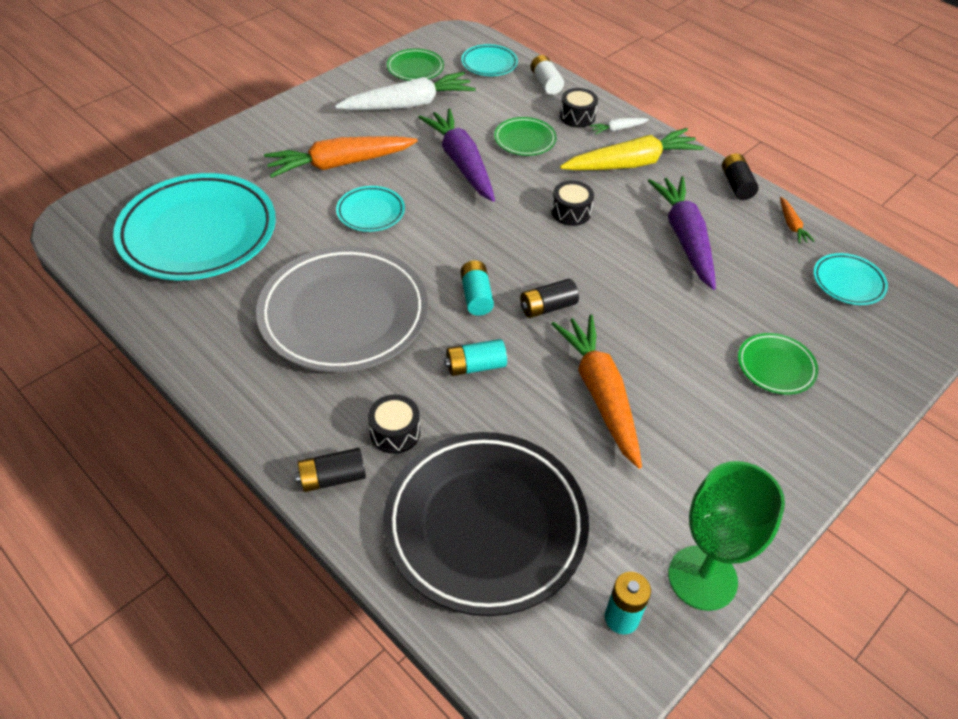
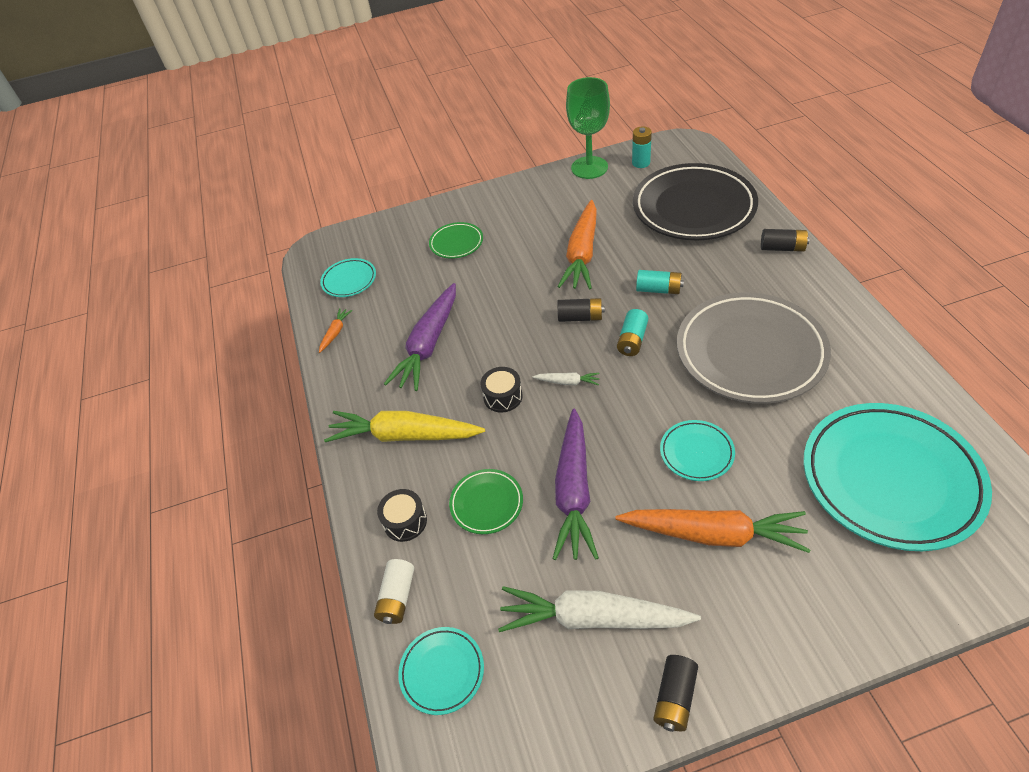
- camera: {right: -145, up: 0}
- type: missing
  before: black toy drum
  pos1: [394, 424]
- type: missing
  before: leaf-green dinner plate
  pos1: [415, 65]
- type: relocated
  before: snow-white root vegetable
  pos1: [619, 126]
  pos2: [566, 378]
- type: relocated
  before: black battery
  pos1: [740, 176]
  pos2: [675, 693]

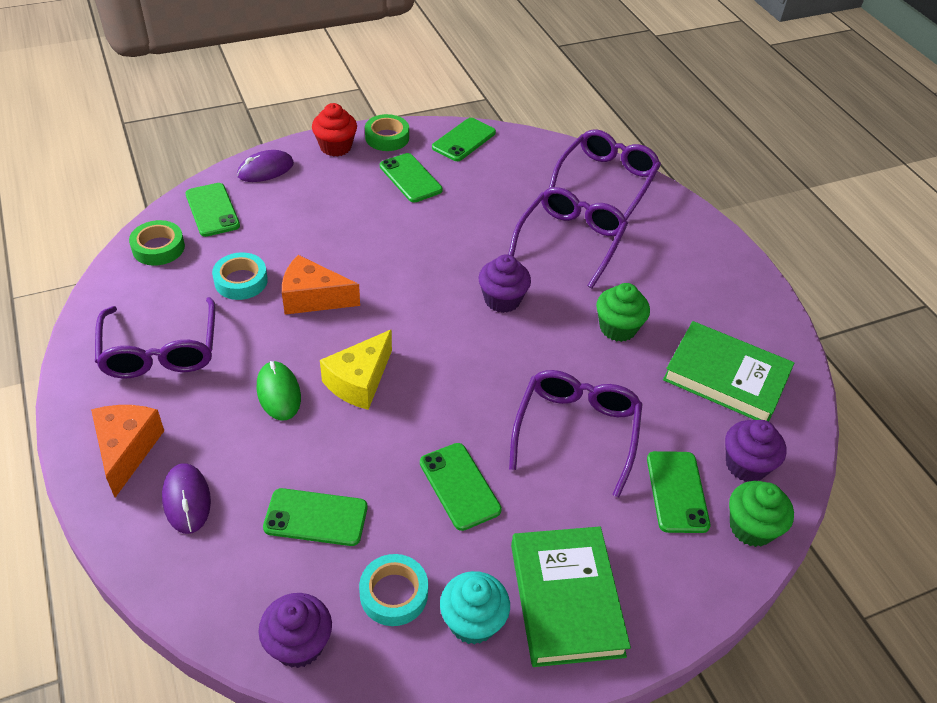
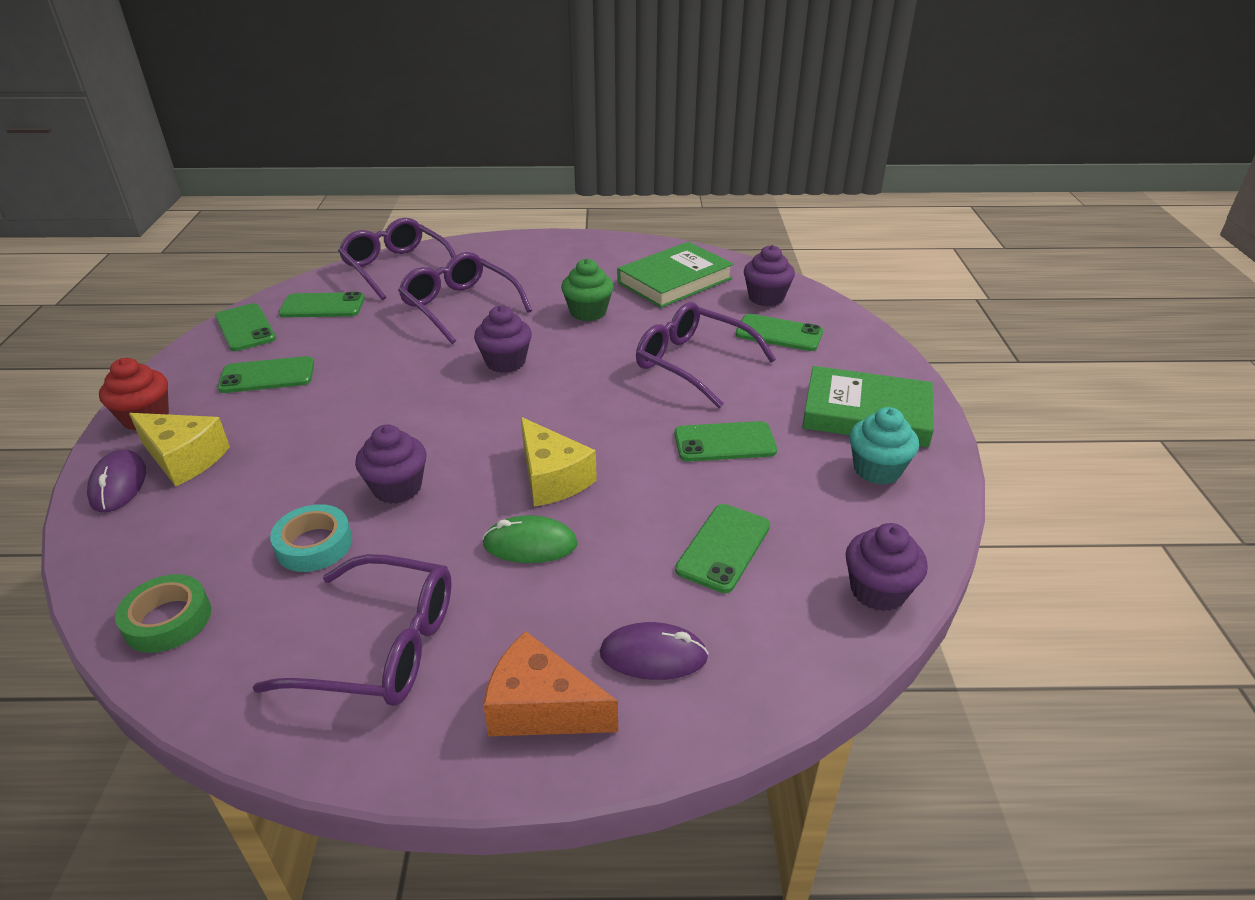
- camera: {right: -65, up: -10}
- type: missing
  before: turquoise roll of tape
  pos1: [393, 590]
- type: missing
  before: leaf-green roll of tape
  pos1: [387, 132]
- type: missing
  before: leaf-green fairy cake
  pos1: [761, 514]
- type: appeared
  after: golden piece of cheese
  pos2: [179, 449]
- type: relocated
  before: leaf-green smartphone
  pos1: [212, 210]
  pos2: [322, 305]
- type: exchanged
  before: orange piece of cheese
  after: violet fairy cake
  pos1: [321, 285]
  pos2: [391, 464]

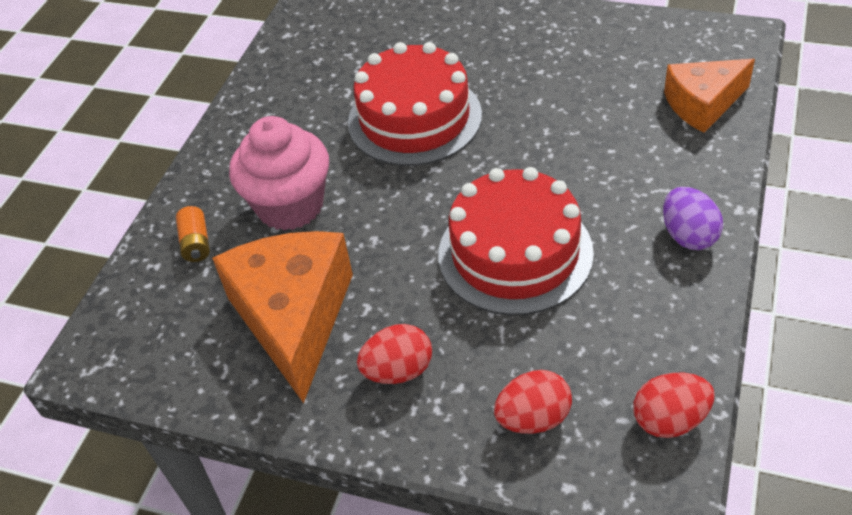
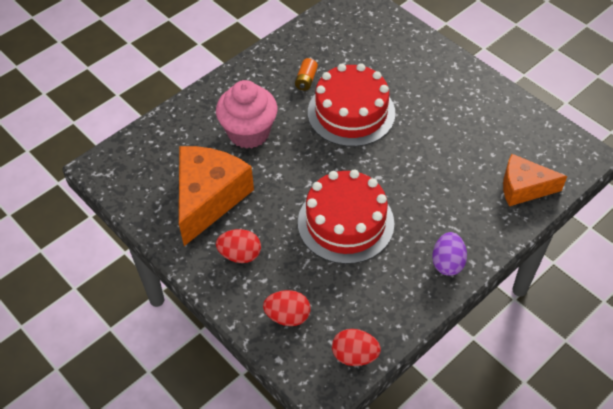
- camera: {right: 25, up: 5}
- type: relocated
  before: orange battery
  pos1: [193, 234]
  pos2: [306, 74]

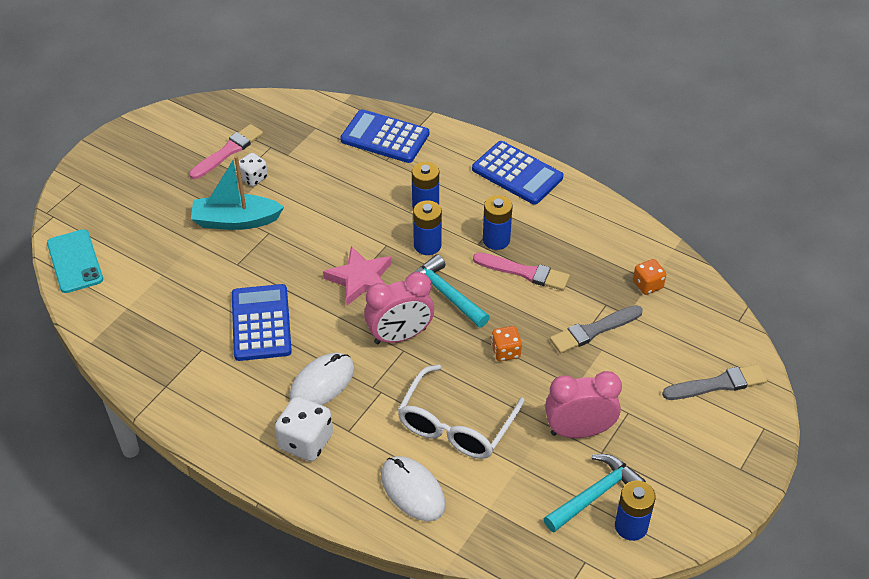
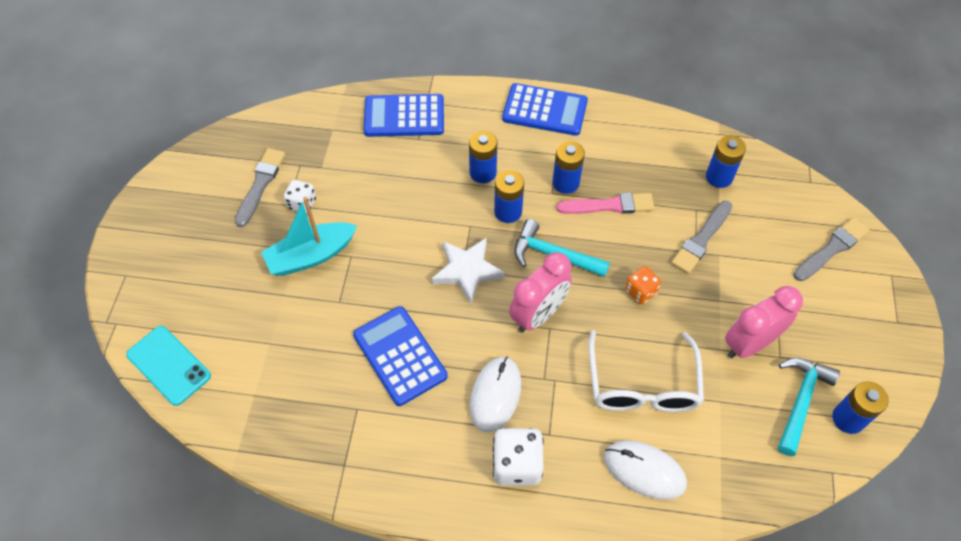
- camera: {right: -25, up: 10}
- type: exchanged
  before: orange game die
  after: cobalt battery
  pos1: [649, 277]
  pos2: [726, 161]
- type: colour
  before: rosy paint brush
  after: grey paint brush
  pos1: [226, 151]
  pos2: [260, 187]
- type: colour
  before: rosy five-pointed star
  after: snow-white five-pointed star
  pos1: [357, 276]
  pos2: [468, 271]

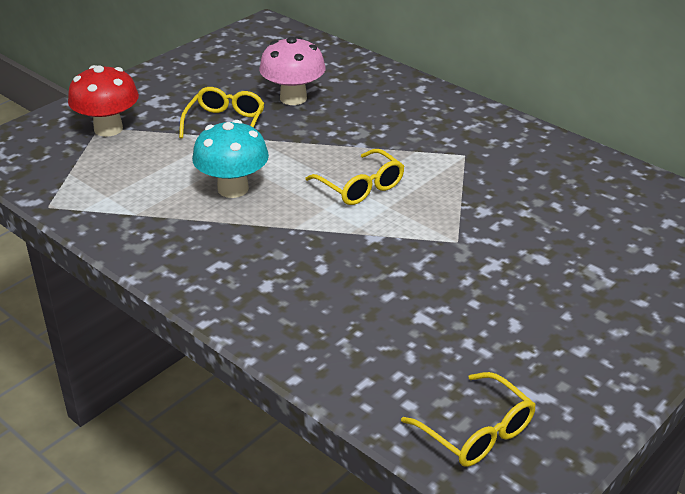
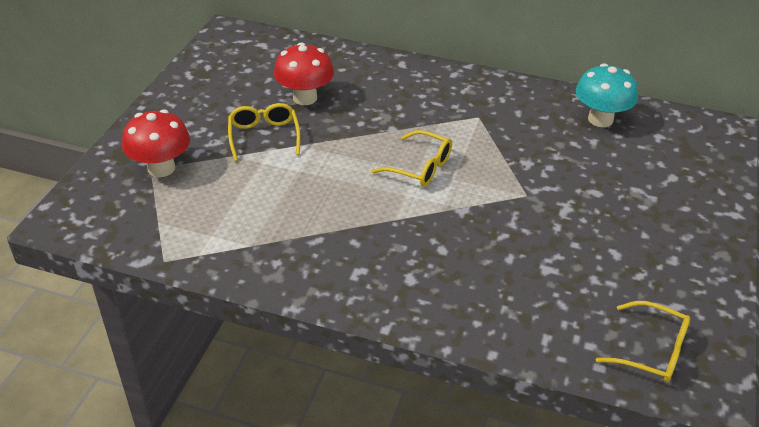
- camera: {right: -25, up: 5}
- type: relocated
  before: turquoise mushroom
  pos1: [230, 159]
  pos2: [607, 95]
- type: colour
  before: rosy mushroom
  after: red mushroom
  pos1: [292, 70]
  pos2: [304, 74]

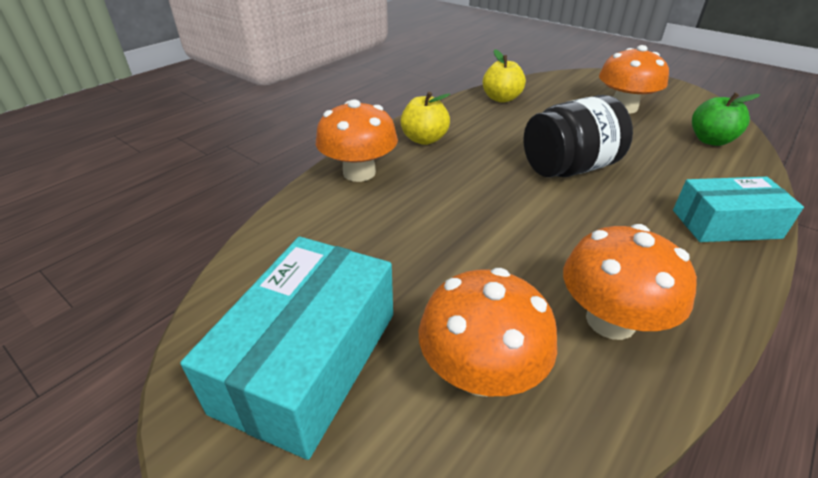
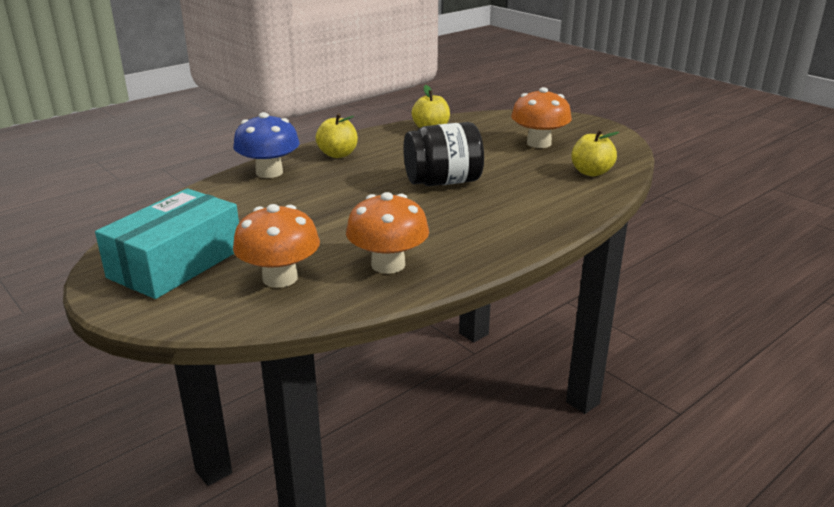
- camera: {right: 10, up: -10}
- type: missing
  before: turquoise package
  pos1: [738, 209]
- type: colour
  before: orange mushroom
  after: cobalt mushroom
  pos1: [357, 140]
  pos2: [266, 145]
- type: colour
  before: leaf-green apple fruit
  after: golden apple fruit
  pos1: [726, 119]
  pos2: [595, 153]

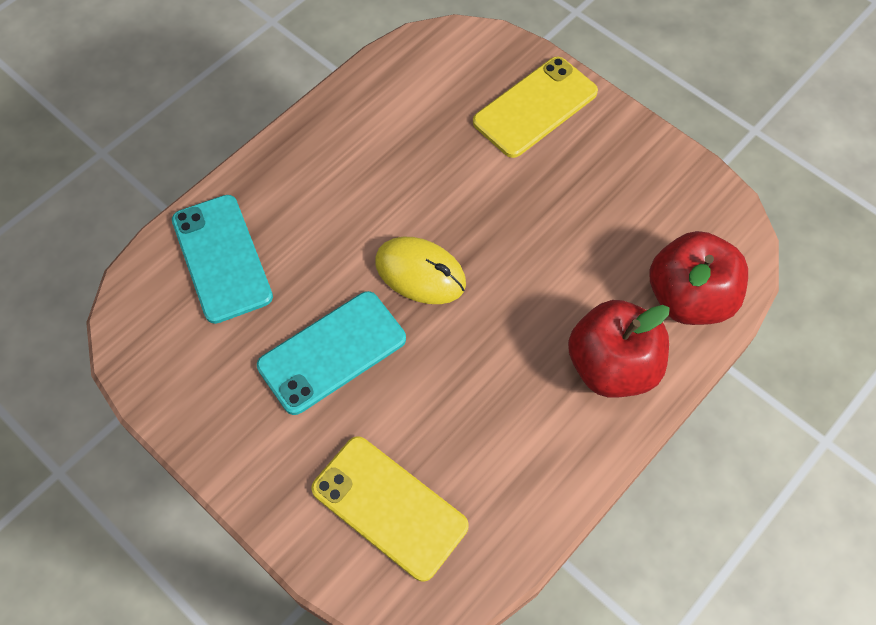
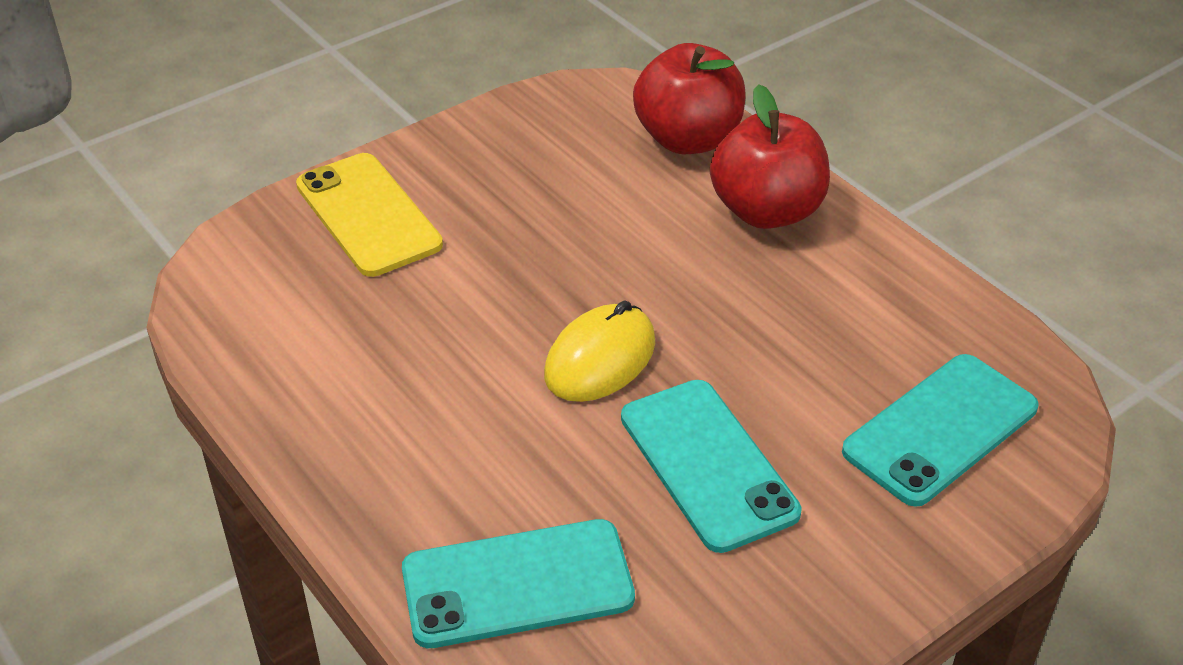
- camera: {right: -80, up: -20}
- type: colour
  before: golden smartphone
  after: turquoise smartphone
  pos1: [390, 509]
  pos2: [940, 430]

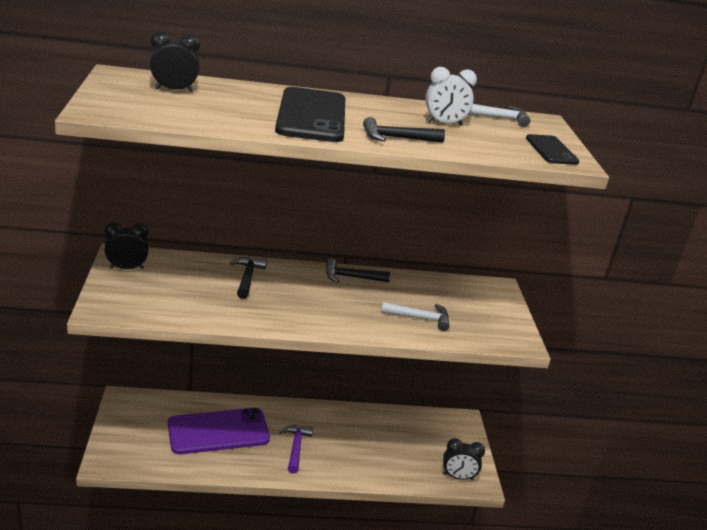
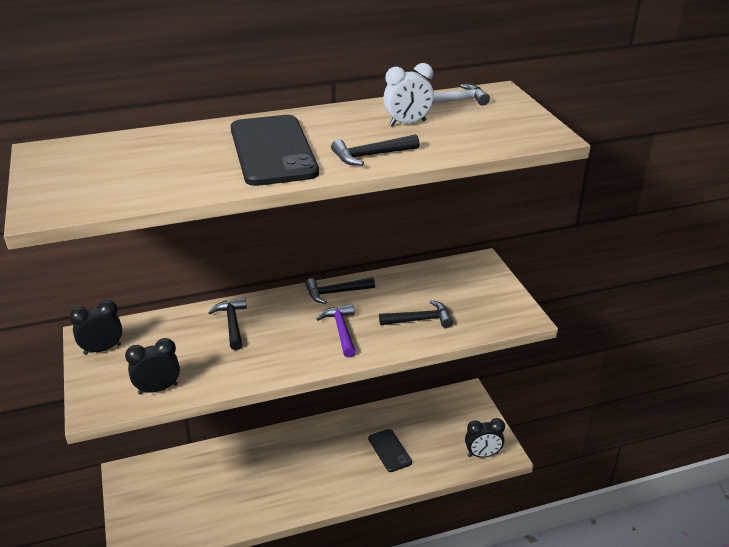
- camera: {right: -10, up: 5}
- type: missing
  before: violet smartphone
  pos1: [219, 431]
- type: relocated
  before: black alarm clock
  pos1: [175, 61]
  pos2: [152, 366]
- type: relocated
  before: violet claw hammer
  pos1: [296, 449]
  pos2: [336, 331]
- type: relocated
  before: black smartphone
  pos1: [552, 149]
  pos2: [390, 450]
- type: colour
  before: snow-white claw hammer
  after: black claw hammer
  pos1: [415, 316]
  pos2: [416, 314]

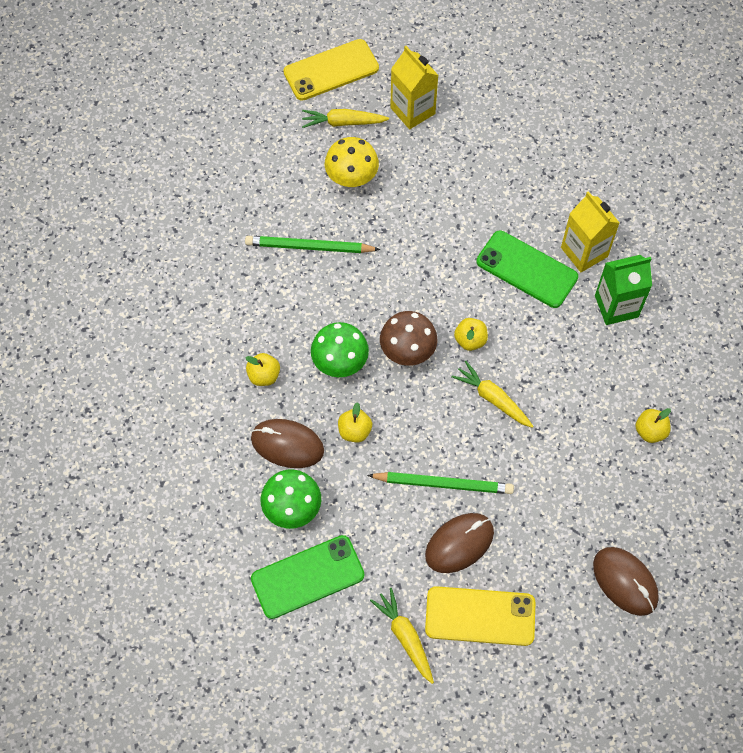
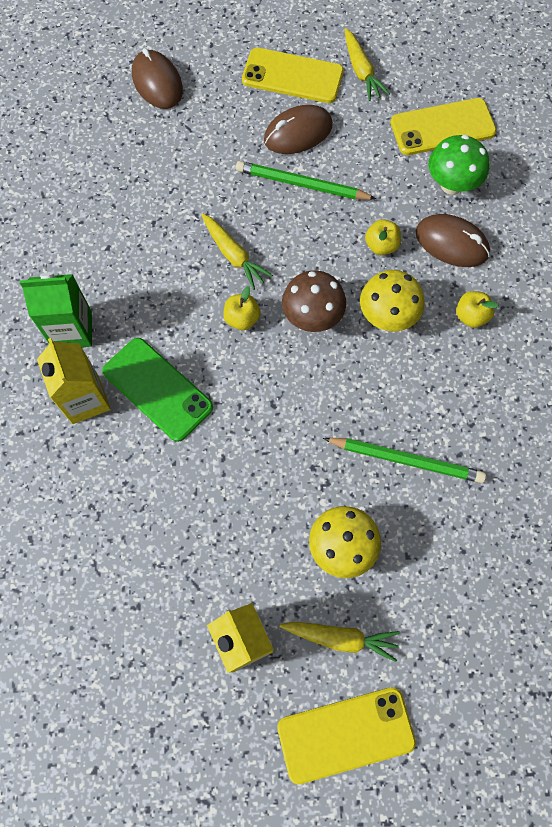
- camera: {right: -170, up: 5}
- type: missing
  before: golden apple fruit
  pos1: [653, 425]
- type: colour
  before: leaf-green smartphone
  after: golden smartphone
  pos1: [308, 577]
  pos2: [444, 126]
- type: colour
  before: leaf-green mushroom
  after: golden mushroom
  pos1: [340, 349]
  pos2: [392, 301]

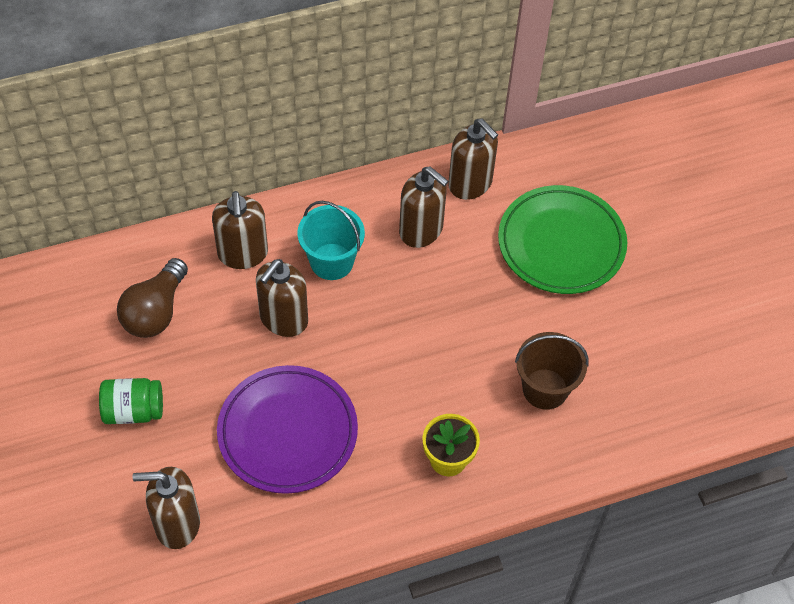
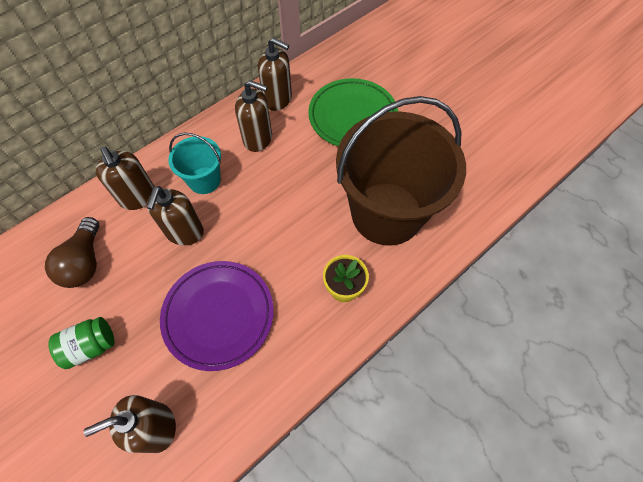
- camera: {right: -20, up: 5}
- type: size
  before: russet bucket
  pos1: [552, 371]
  pos2: [401, 171]
  scale: 2.15

